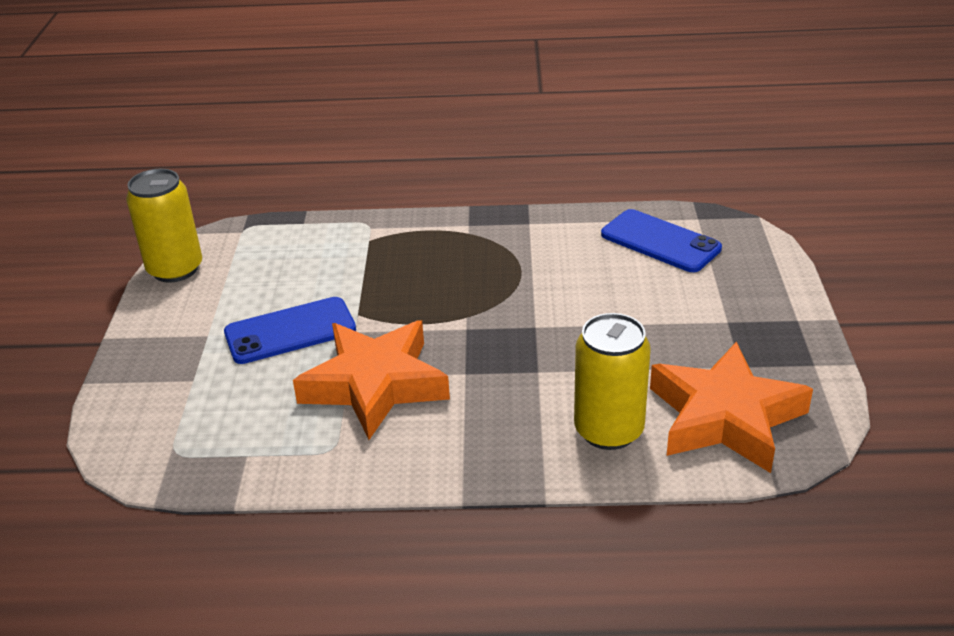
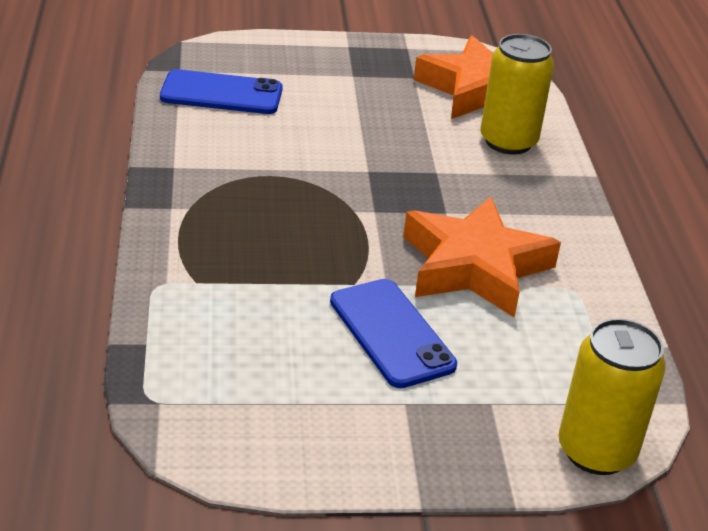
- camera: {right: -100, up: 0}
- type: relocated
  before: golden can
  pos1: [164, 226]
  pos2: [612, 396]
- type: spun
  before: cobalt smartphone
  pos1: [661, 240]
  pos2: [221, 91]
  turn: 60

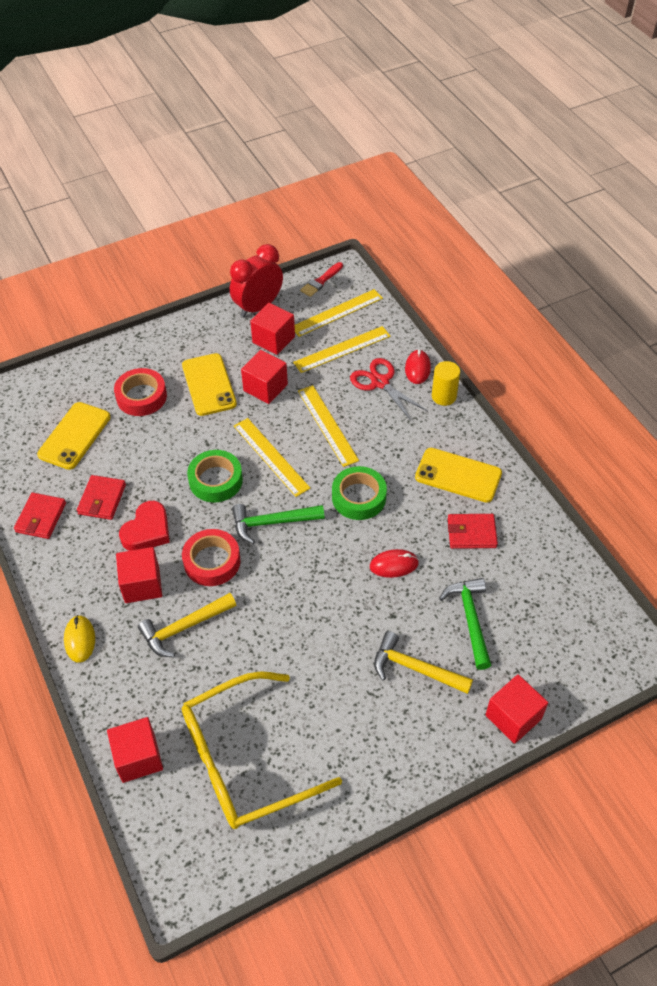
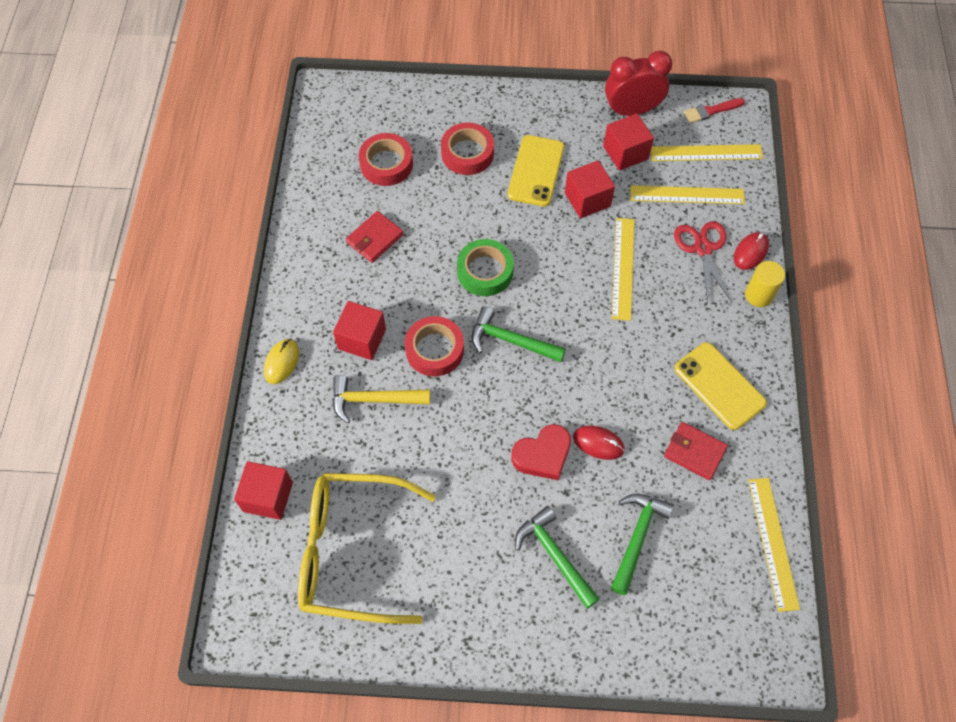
- camera: {right: 30, up: 10}
- type: missing
  before: red billfold
  pos1: [40, 516]
- type: missing
  before: leaf-green roll of tape
  pos1: [359, 493]
- type: missing
  before: red block
  pos1: [516, 709]
- type: relocated
  before: red heart
  pos1: [144, 526]
  pos2: [541, 452]
- type: relocated
  before: golden straightedge
  pos1: [272, 457]
  pos2: [774, 545]
- type: exchanged
  before: golden smartphone
  after: red roll of tape
  pos1: [74, 436]
  pos2: [386, 159]
- type: colour
  before: golden claw hammer
  after: leaf-green claw hammer
  pos1: [423, 662]
  pos2: [557, 557]

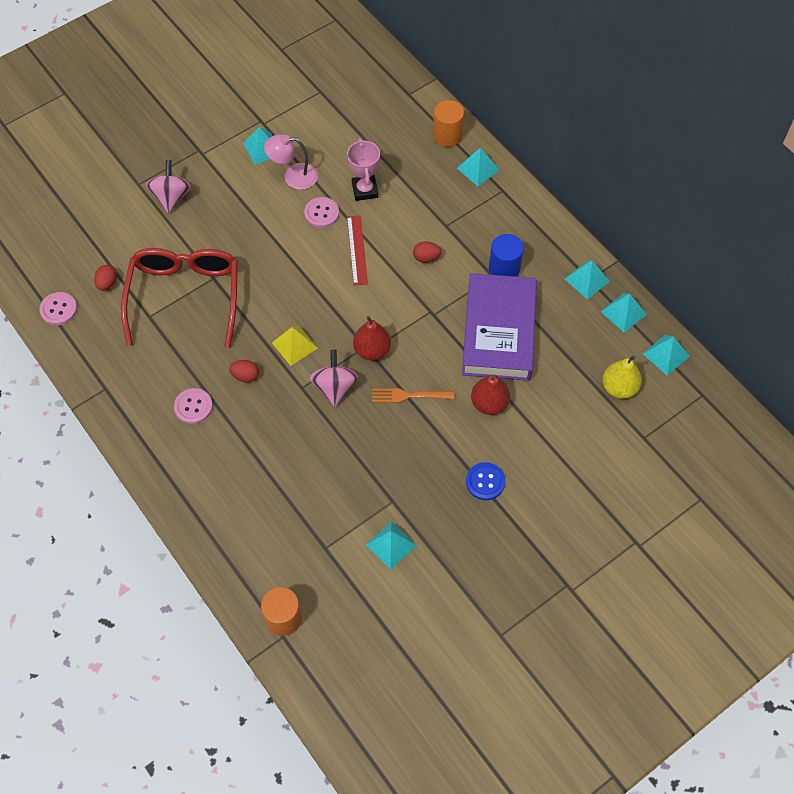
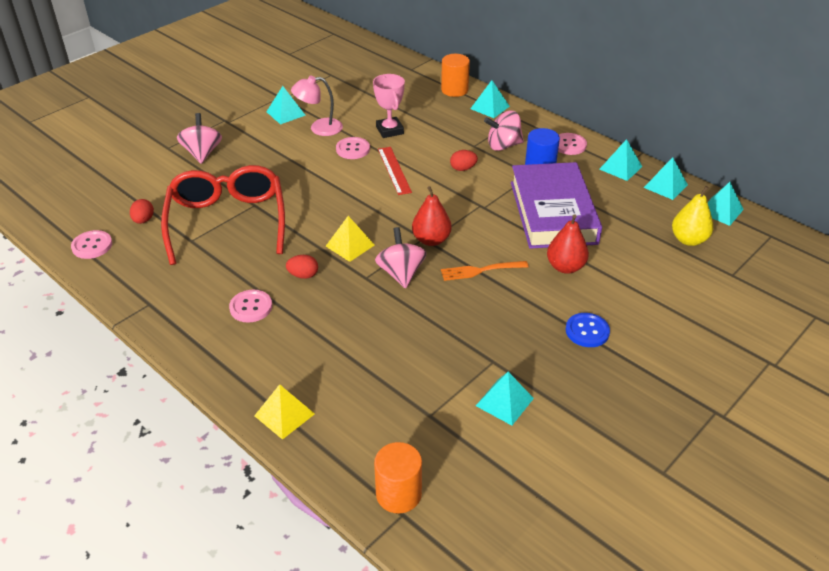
- camera: {right: -10, up: -20}
- type: appeared
  after: golden pyramid
  pos2: [284, 412]
- type: appeared
  after: rosy toy top
  pos2: [504, 131]
- type: appeared
  after: rosy shirt button
  pos2: [572, 144]

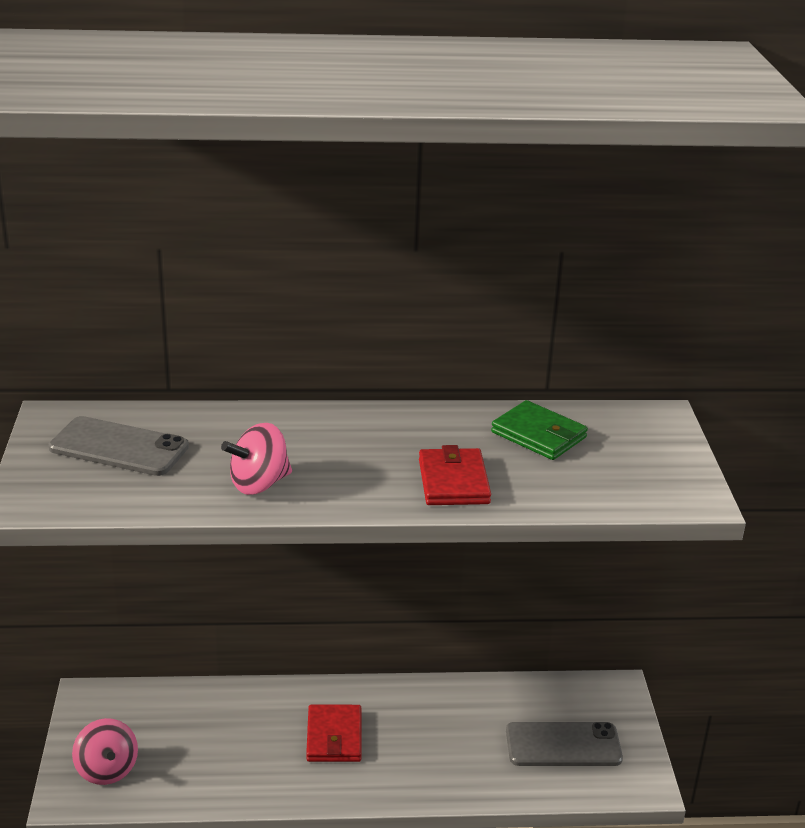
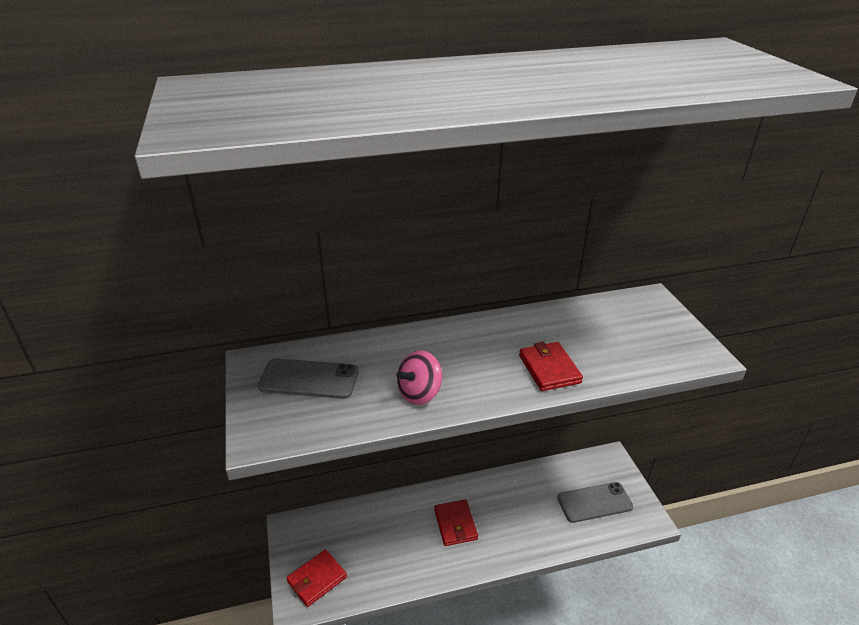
- camera: {right: -10, up: 5}
- type: missing
  before: leaf-green billfold
  pos1: [539, 430]
- type: exchanged
  before: rosy toy top
  after: red billfold
  pos1: [105, 751]
  pos2: [317, 578]

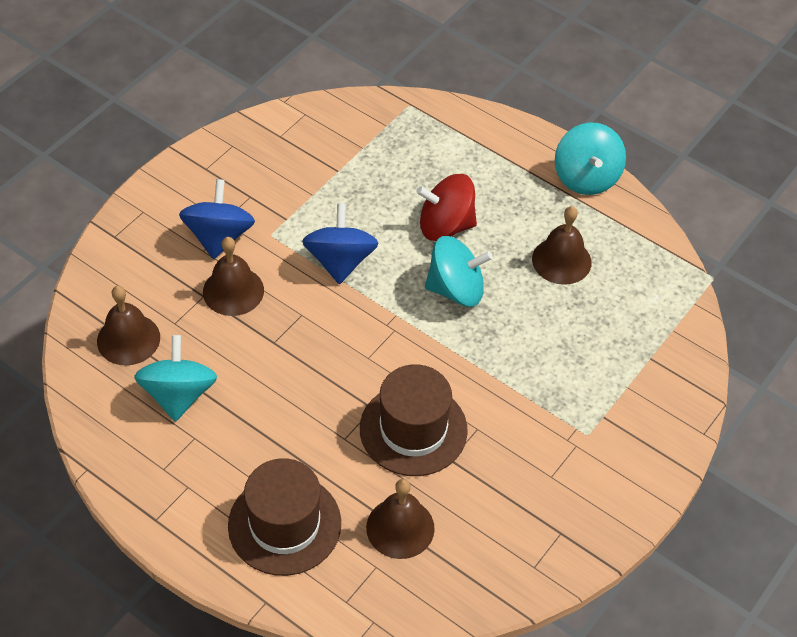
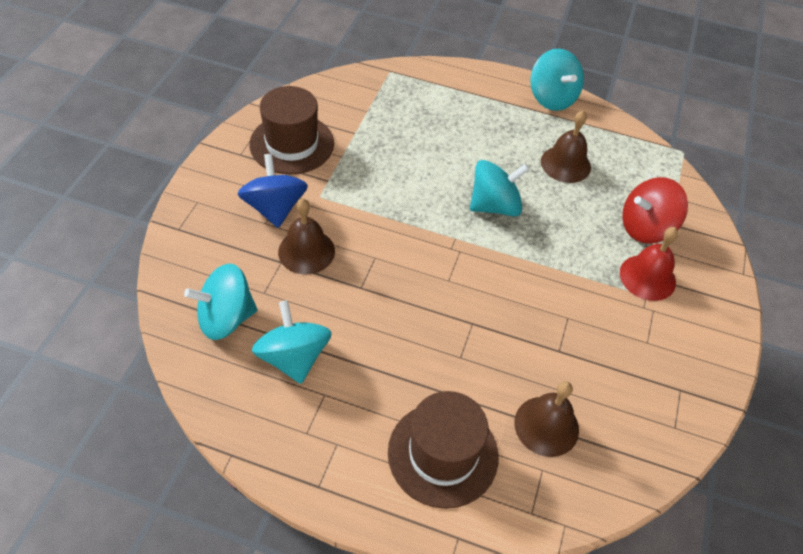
- camera: {right: -20, up: 0}
- type: missing
  before: cobalt toy top
  pos1: [340, 243]
- type: appeared
  after: red school bell
  pos2: [649, 264]
- type: relocated
  before: russet hat
  pos1: [414, 420]
  pos2: [291, 130]
- type: relocated
  before: red toy top
  pos1: [446, 207]
  pos2: [655, 210]
- type: exchanged
  before: russet school bell
  after: turquoise toy top
  pos1: [128, 325]
  pos2: [220, 301]

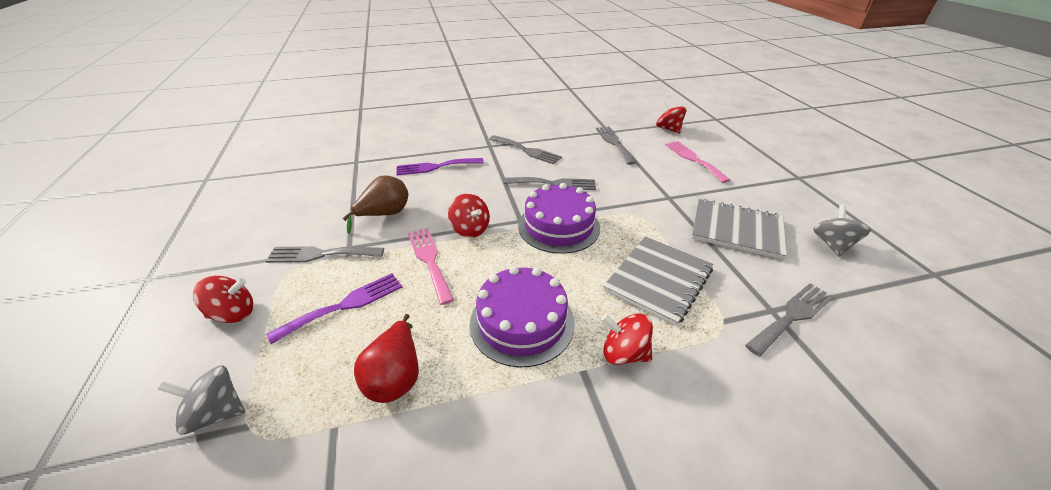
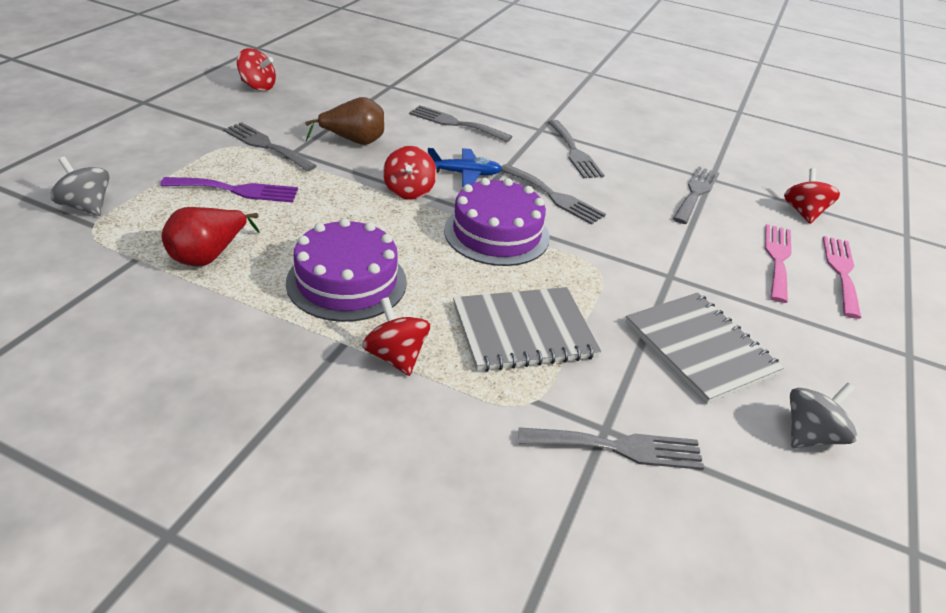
- camera: {right: 35, up: 0}
- type: appeared
  after: cobalt toy plane
  pos2: [465, 167]
- type: relocated
  before: red toy top
  pos1: [223, 299]
  pos2: [256, 69]
- type: relocated
  before: rosy dinner fork
  pos1: [431, 266]
  pos2: [842, 277]
- type: colour
  before: violet dinner fork
  after: grey dinner fork
  pos1: [440, 166]
  pos2: [461, 123]

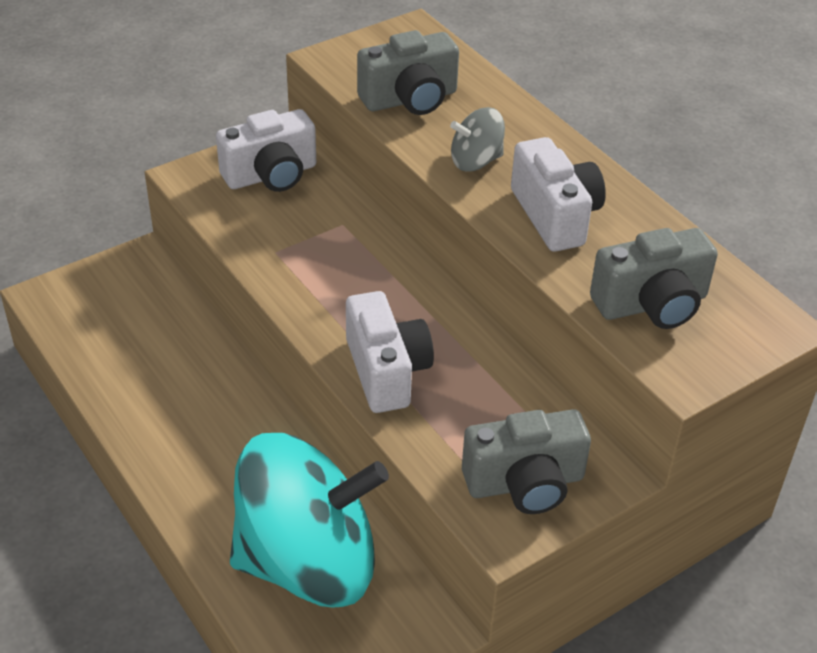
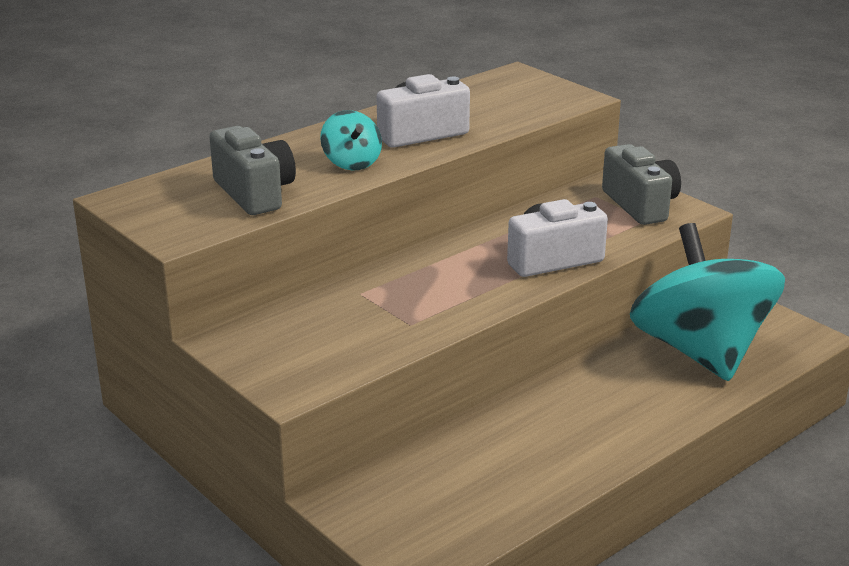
- camera: {right: -95, up: -15}
- type: missing
  before: snow-white compact camera
  pos1: [266, 150]
- type: missing
  before: grey compact camera
  pos1: [654, 278]
- type: colour
  before: grey toy top
  after: turquoise toy top
  pos1: [477, 139]
  pos2: [351, 140]

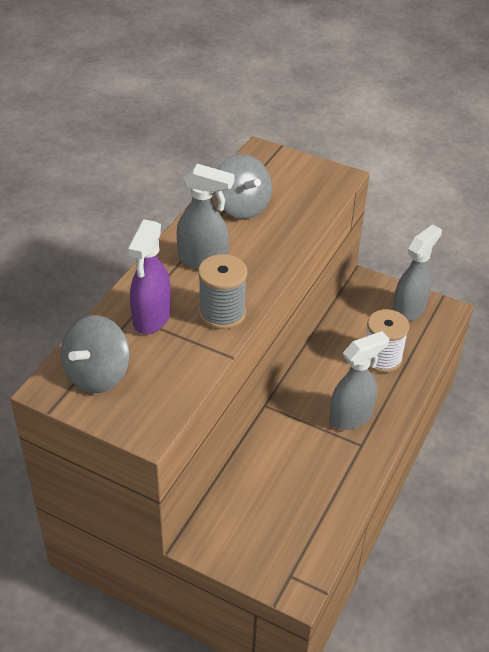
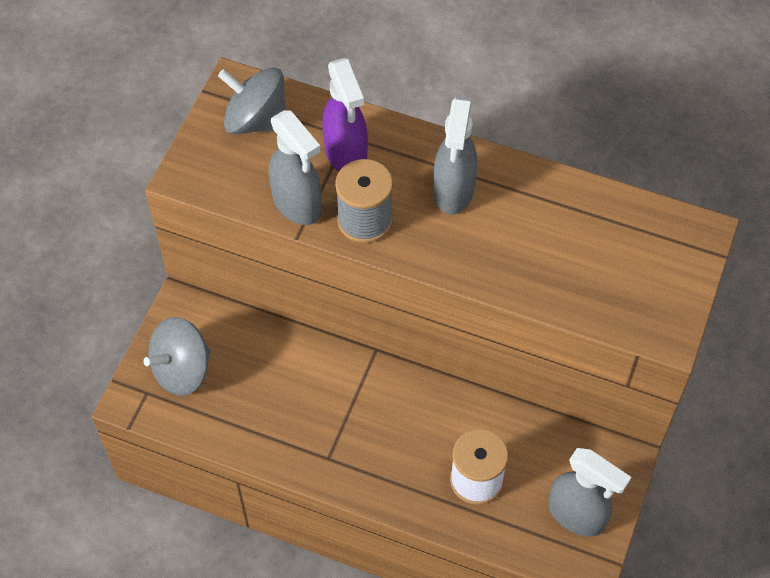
- camera: {right: 85, up: 15}
- type: relocated
  before: grey toy top
  pos1: [243, 186]
  pos2: [177, 356]
- type: relocated
  before: grey sprayer
  pos1: [359, 380]
  pos2: [295, 167]
- type: spun
  before: violet sprayer
  pos1: [149, 276]
  pos2: [345, 114]
  turn: -120

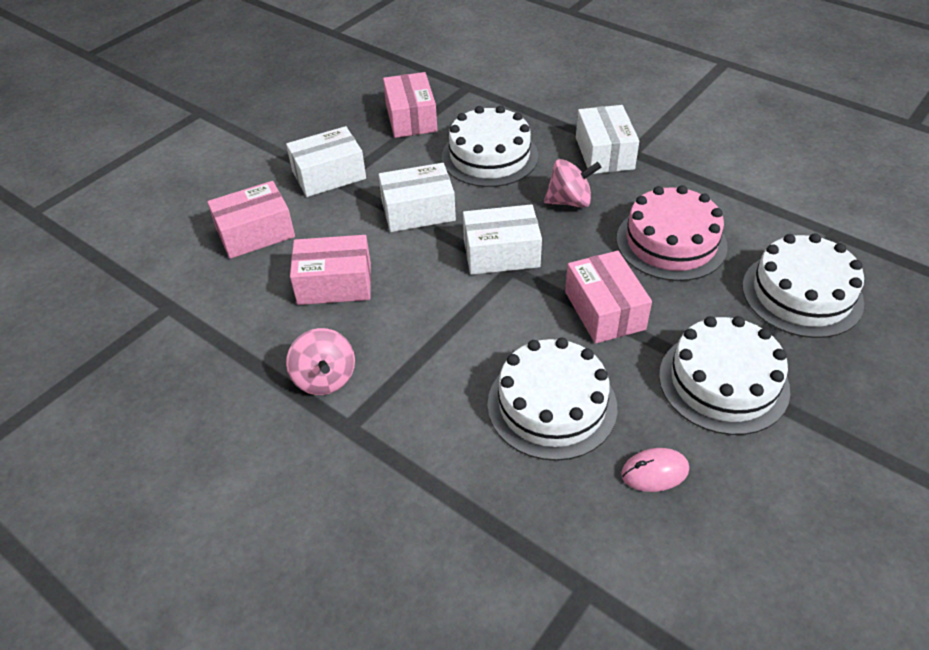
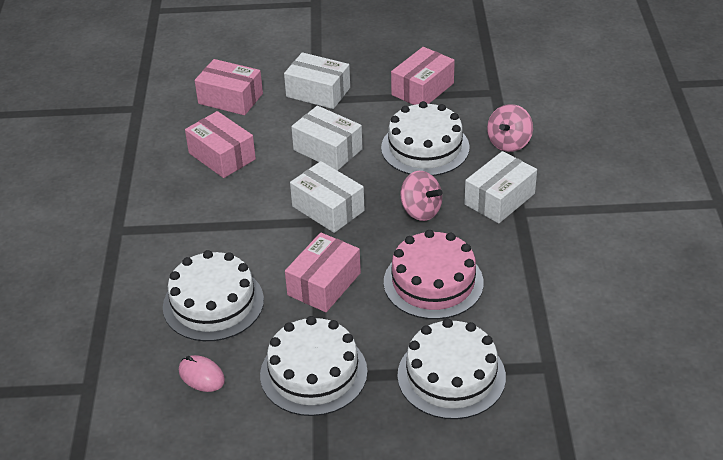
- camera: {right: 50, up: -5}
- type: relocated
  before: rosy toy top
  pos1: [320, 361]
  pos2: [510, 128]

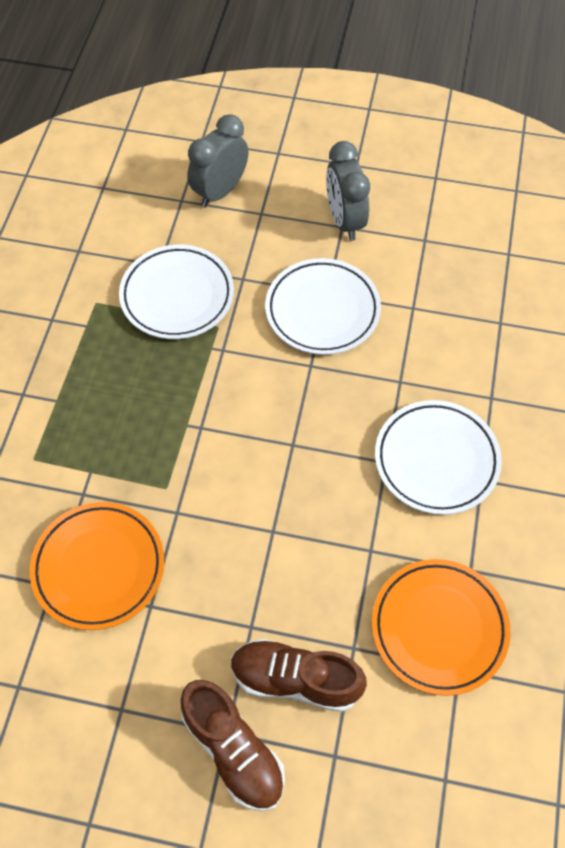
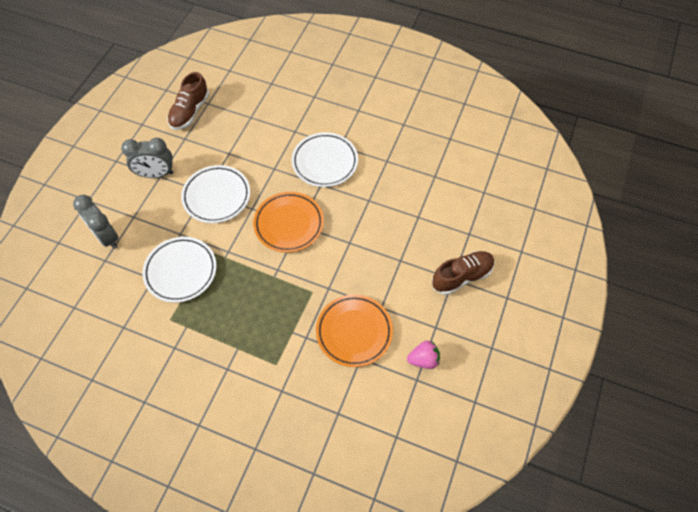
- camera: {right: -80, up: 0}
- type: appeared
  after: rosy berry
  pos2: [423, 355]
- type: relocated
  before: russet shoe
  pos1: [299, 675]
  pos2: [188, 101]
- type: relocated
  before: orange dinner plate
  pos1: [441, 627]
  pos2: [288, 222]

